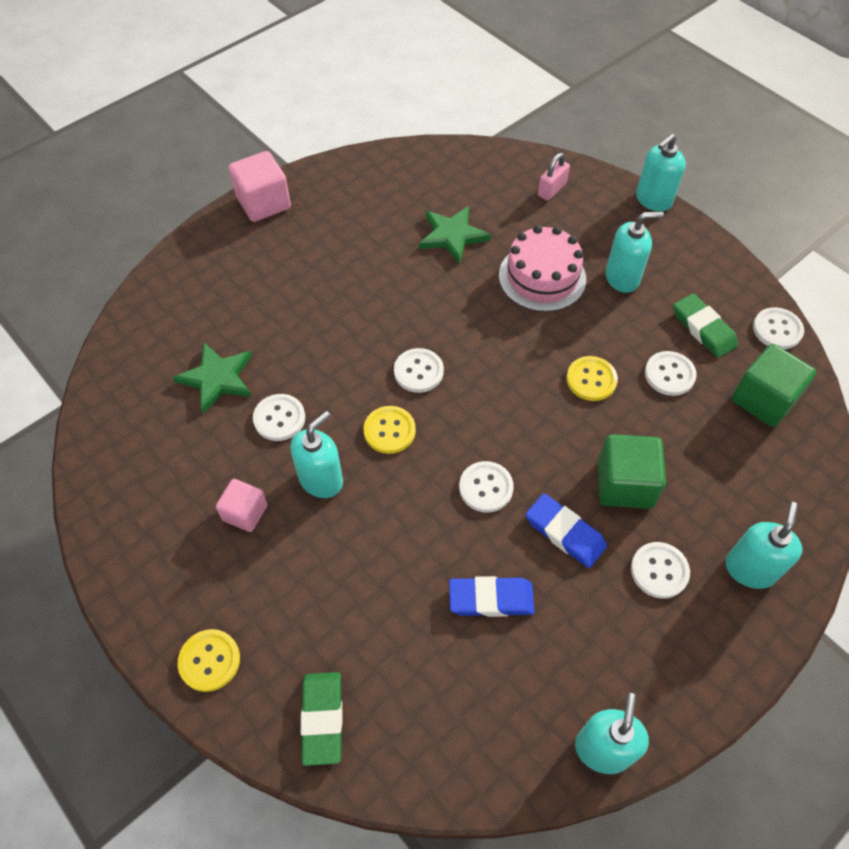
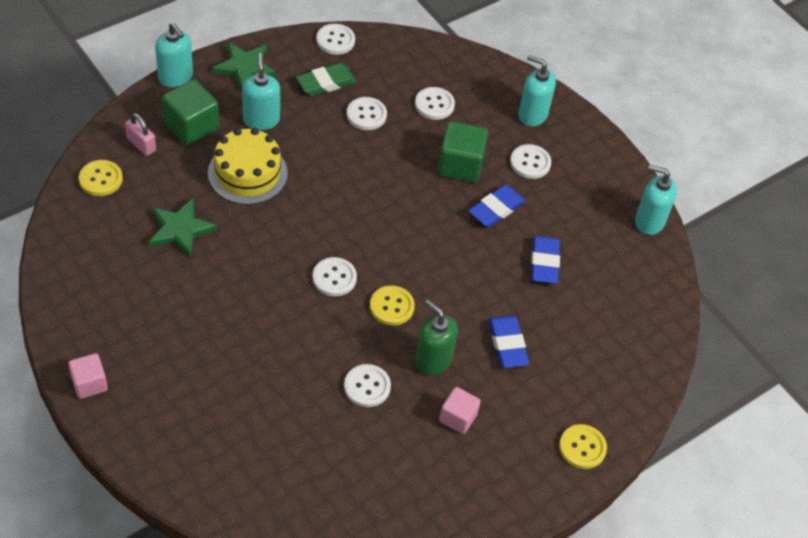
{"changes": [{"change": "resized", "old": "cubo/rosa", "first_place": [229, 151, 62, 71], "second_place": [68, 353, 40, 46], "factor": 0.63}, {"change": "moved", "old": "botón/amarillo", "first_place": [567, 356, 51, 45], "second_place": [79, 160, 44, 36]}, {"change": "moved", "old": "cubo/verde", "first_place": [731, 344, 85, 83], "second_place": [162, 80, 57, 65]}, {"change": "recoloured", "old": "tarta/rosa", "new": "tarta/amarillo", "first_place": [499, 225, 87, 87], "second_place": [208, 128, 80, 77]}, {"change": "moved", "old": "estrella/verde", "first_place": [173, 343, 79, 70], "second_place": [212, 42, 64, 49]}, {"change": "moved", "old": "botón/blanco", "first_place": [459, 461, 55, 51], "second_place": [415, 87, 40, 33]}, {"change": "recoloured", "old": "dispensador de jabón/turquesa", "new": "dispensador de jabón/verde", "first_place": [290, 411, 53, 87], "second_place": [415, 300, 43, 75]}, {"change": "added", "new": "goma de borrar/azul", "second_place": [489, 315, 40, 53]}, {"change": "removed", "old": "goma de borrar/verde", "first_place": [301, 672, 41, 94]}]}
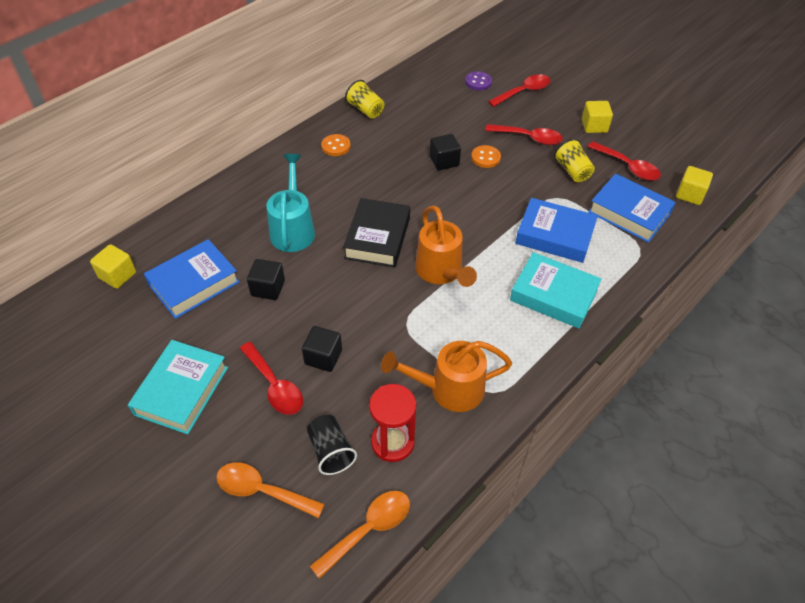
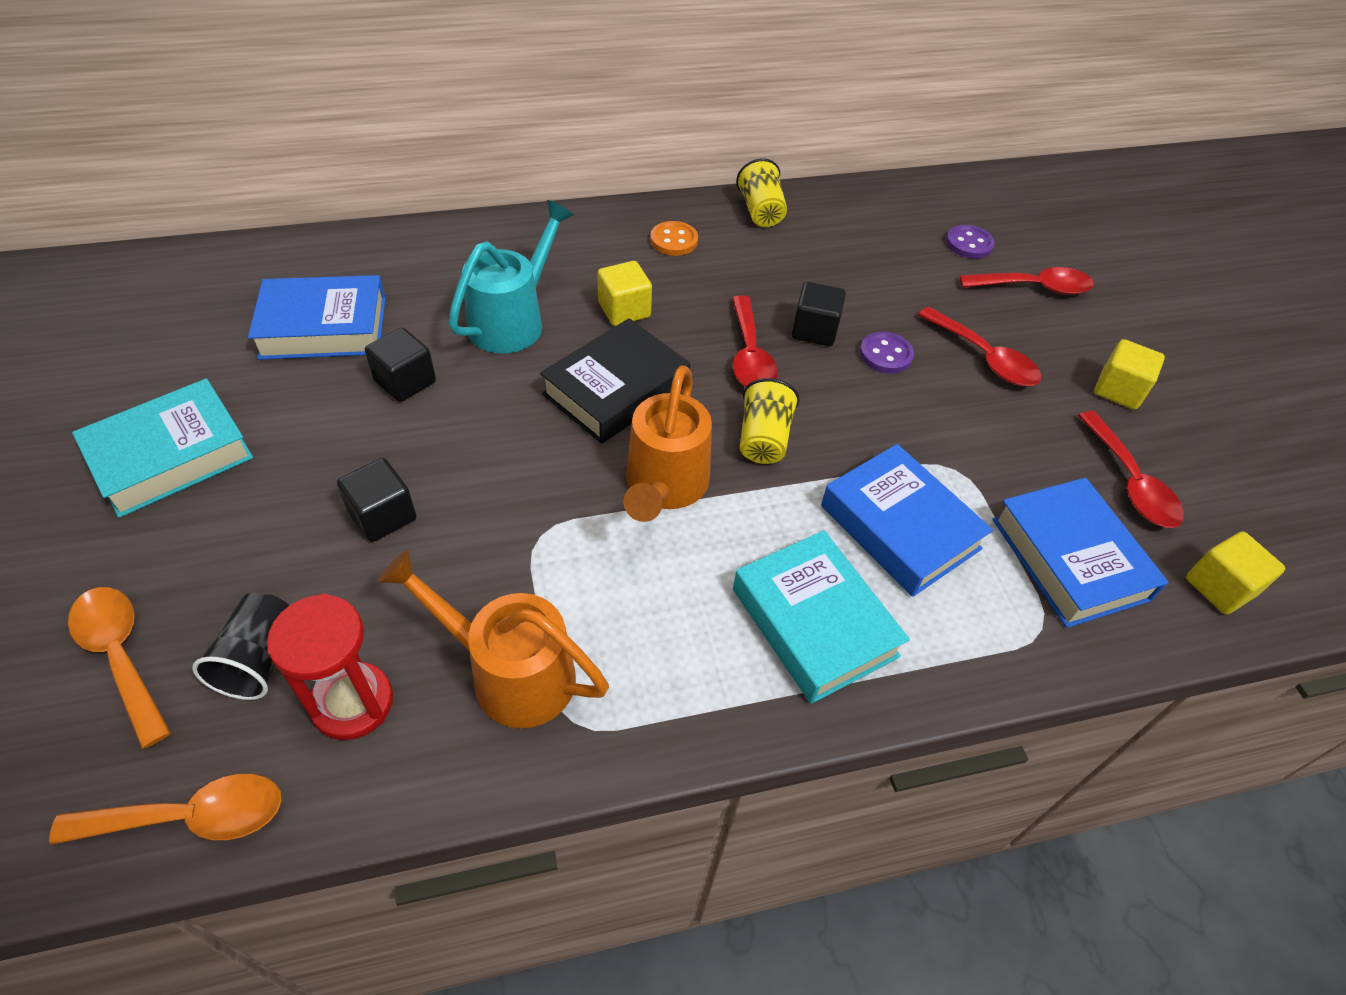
{"changes": [{"change": "moved", "old": "cubo/amarillo", "first_place": [90, 244, 46, 45], "second_place": [597, 261, 55, 65]}, {"change": "moved", "old": "cuchara/rojo", "first_place": [240, 342, 63, 73], "second_place": [732, 296, 46, 91]}, {"change": "moved", "old": "vaso/amarillo", "first_place": [554, 139, 41, 43], "second_place": [740, 378, 60, 86]}, {"change": "recoloured", "old": "botón/naranja", "new": "botón/morado", "first_place": [471, 145, 30, 23], "second_place": [860, 332, 54, 41]}]}
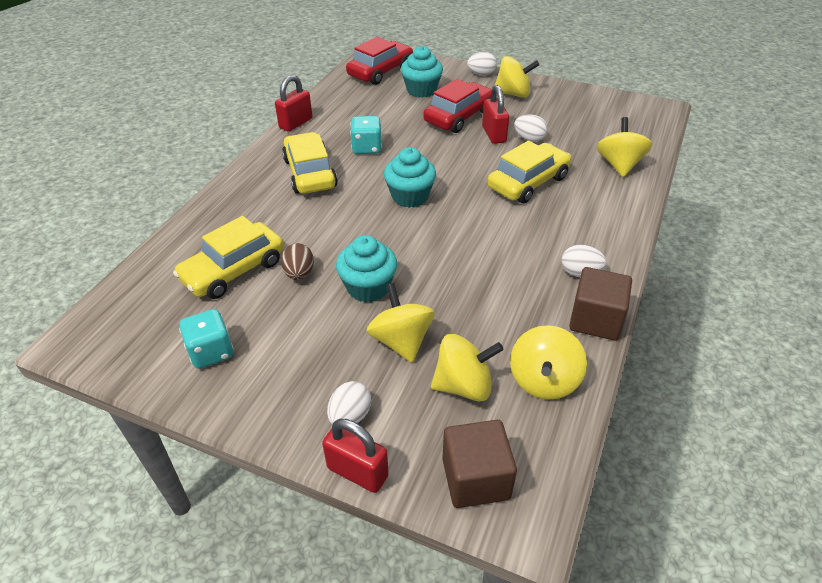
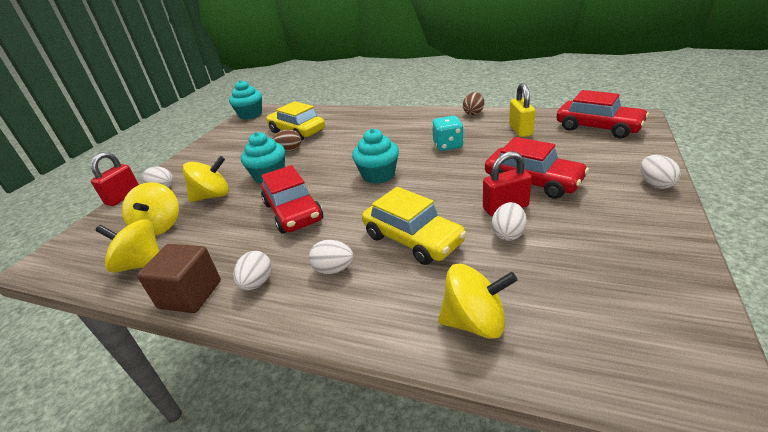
{"changes": [{"change": "moved", "old": "magdalena/turquesa", "first_place": [401, 46, 42, 52], "second_place": [229, 80, 33, 40]}, {"change": "added", "new": "coche/rojo", "second_place": [261, 165, 62, 69]}, {"change": "added", "new": "huevo/blanco", "second_place": [309, 240, 45, 34]}, {"change": "replaced", "old": "candado/rojo", "new": "huevo/marrón", "first_place": [275, 75, 37, 57], "second_place": [463, 92, 21, 23]}, {"change": "added", "new": "candado/amarillo", "second_place": [509, 83, 26, 54]}, {"change": "removed", "old": "dado/turquesa", "first_place": [179, 309, 55, 60]}, {"change": "removed", "old": "coche/amarillo", "first_place": [282, 132, 56, 62]}, {"change": "removed", "old": "cubo/marrón", "first_place": [442, 420, 75, 88]}, {"change": "removed", "old": "peonza/amarillo", "first_place": [494, 56, 45, 42]}]}
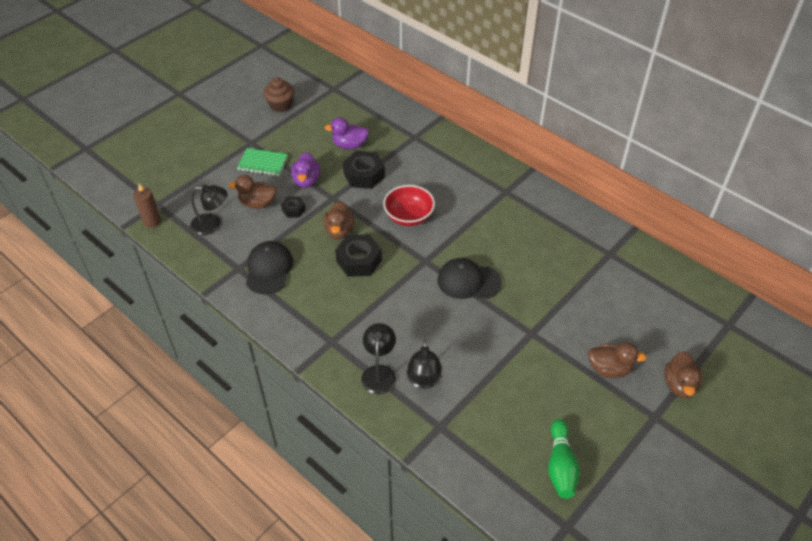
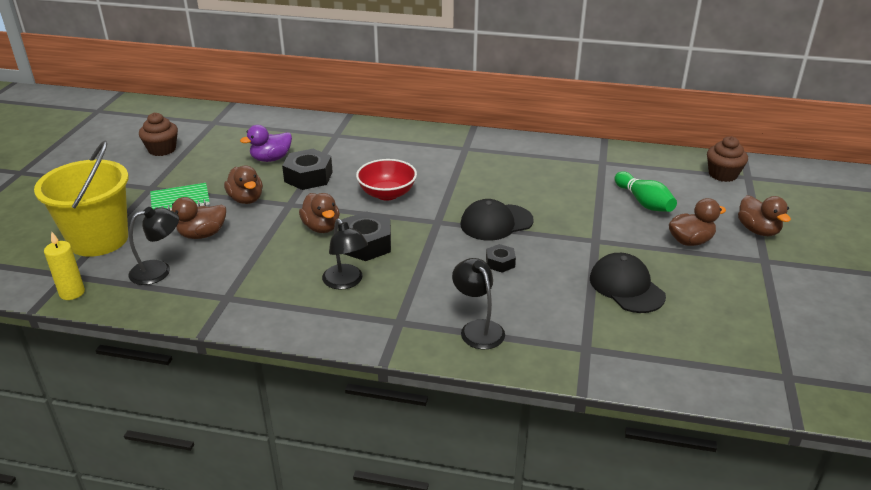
{"changes": [{"change": "added", "new": "balde/amarillo", "second_place": [34, 141, 95, 116]}, {"change": "recoloured", "old": "vela/marrón", "new": "vela/amarillo", "first_place": [133, 184, 28, 44], "second_place": [44, 231, 41, 69]}, {"change": "recoloured", "old": "pato/morado", "new": "pato/marrón", "first_place": [291, 152, 30, 36], "second_place": [224, 166, 39, 38]}, {"change": "moved", "old": "lámpara/negro", "first_place": [407, 339, 35, 50], "second_place": [322, 218, 46, 72]}, {"change": "moved", "old": "tuerca/negro", "first_place": [281, 196, 25, 22], "second_place": [486, 244, 30, 29]}, {"change": "moved", "old": "gorra/negro", "first_place": [246, 241, 47, 54], "second_place": [590, 253, 76, 60]}, {"change": "moved", "old": "bolo/verde", "first_place": [548, 419, 32, 80], "second_place": [614, 171, 63, 41]}, {"change": "added", "new": "magdalena/marrón", "second_place": [707, 136, 41, 46]}]}
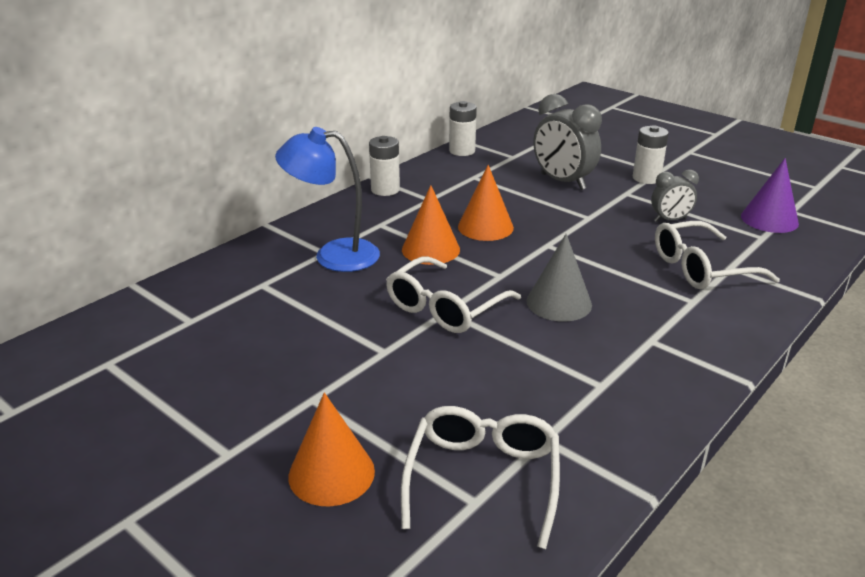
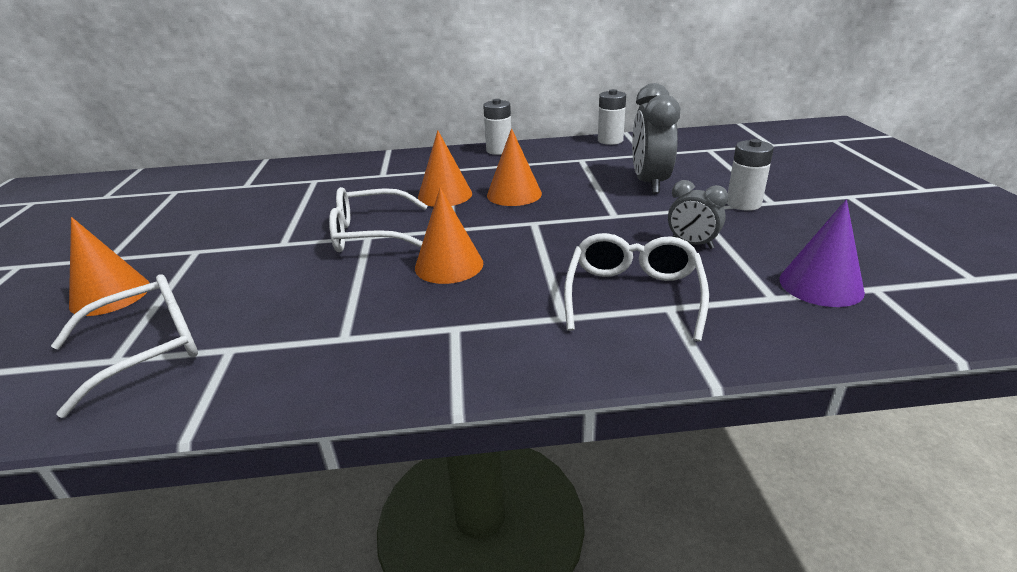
{"changes": [{"change": "recoloured", "old": "cono/gris", "new": "cono/naranja", "first_place": [527, 234, 65, 88], "second_place": [415, 187, 68, 97]}, {"change": "turned", "old": "gafas/blanco", "first_place": [655, 221, 125, 68], "second_place": [564, 233, 145, 109], "degrees": 75}, {"change": "removed", "old": "lámpara/azul", "first_place": [275, 127, 105, 145]}]}
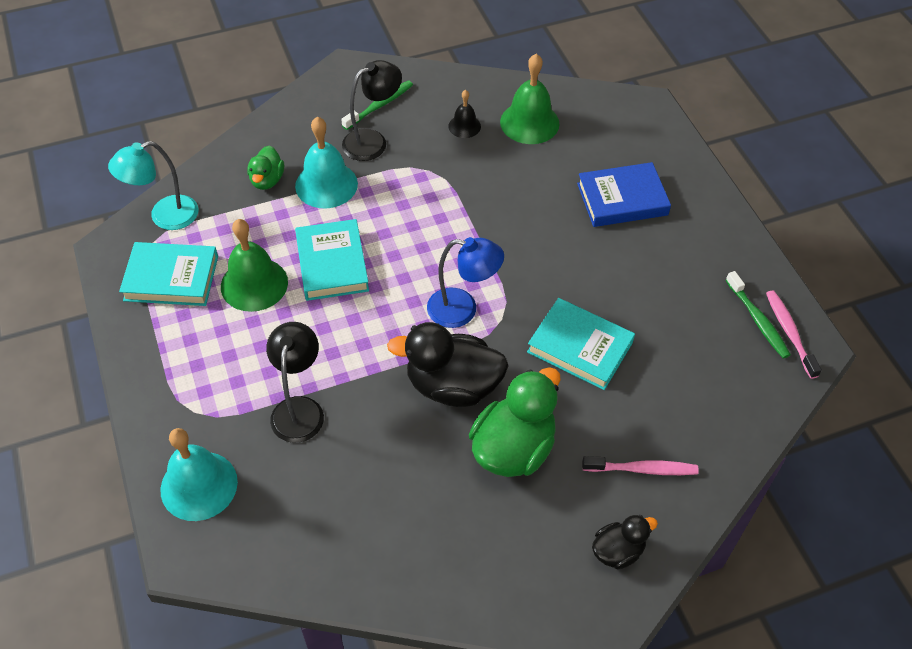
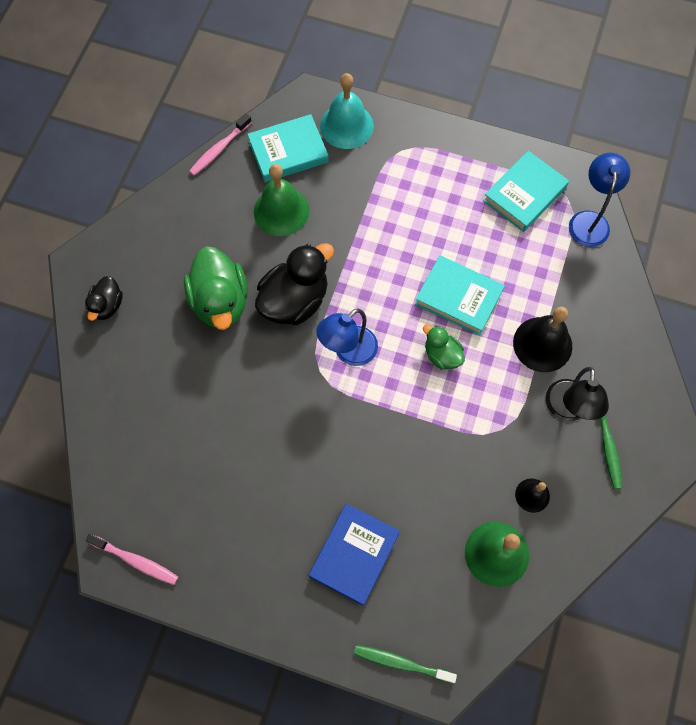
{"changes": [{"change": "moved", "old": "cepillo de dientes/rosa", "first_place": [582, 456, 117, 19], "second_place": [189, 113, 63, 63]}, {"change": "moved", "old": "libro/turquesa", "first_place": [527, 298, 108, 92], "second_place": [247, 114, 82, 68]}, {"change": "moved", "old": "campana/verde", "first_place": [221, 219, 67, 93], "second_place": [254, 164, 56, 72]}, {"change": "moved", "old": "cepillo de dientes/verde", "first_place": [726, 271, 65, 88], "second_place": [354, 645, 103, 38]}, {"change": "moved", "old": "pato/verde", "first_place": [247, 146, 37, 44], "second_place": [423, 324, 42, 46]}, {"change": "recoloured", "old": "campana/turquesa", "new": "campana/negro", "first_place": [295, 117, 63, 91], "second_place": [513, 307, 59, 65]}, {"change": "recoloured", "old": "lámpara/turquesa", "new": "lámpara/azul", "first_place": [108, 141, 90, 89], "second_place": [569, 153, 61, 94]}, {"change": "removed", "old": "lámpara/negro", "first_place": [266, 322, 58, 121]}]}
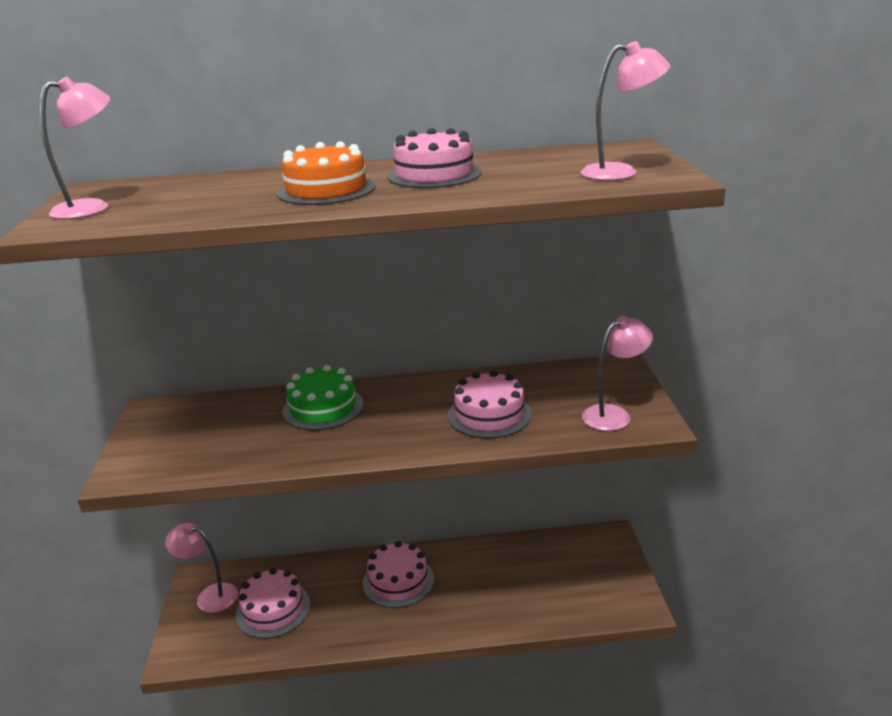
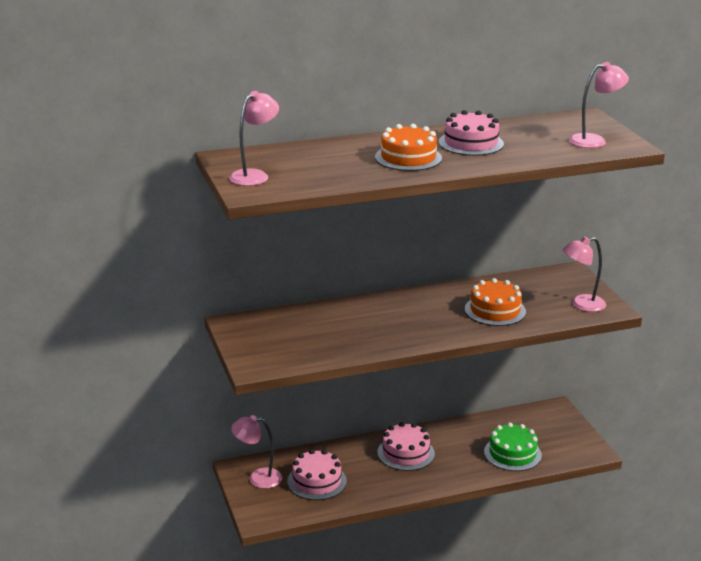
{"changes": [{"change": "recoloured", "old": "tarta/rosa", "new": "tarta/naranja", "first_place": [448, 370, 84, 69], "second_place": [465, 278, 61, 48]}, {"change": "moved", "old": "tarta/verde", "first_place": [282, 365, 82, 65], "second_place": [484, 422, 58, 49]}, {"change": "turned", "old": "lámpara/rosa", "first_place": [582, 316, 71, 115], "second_place": [563, 237, 43, 75], "degrees": -150}]}
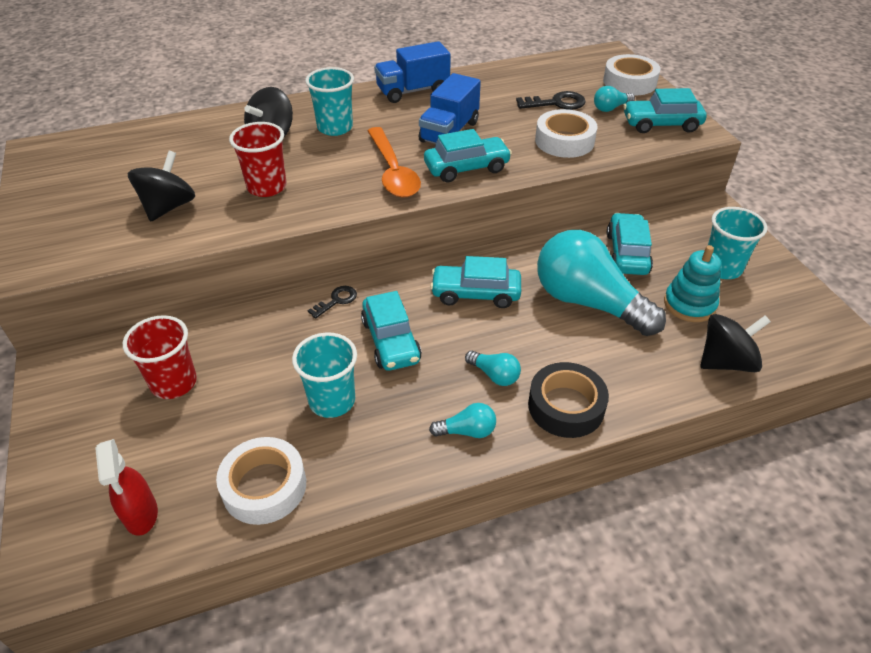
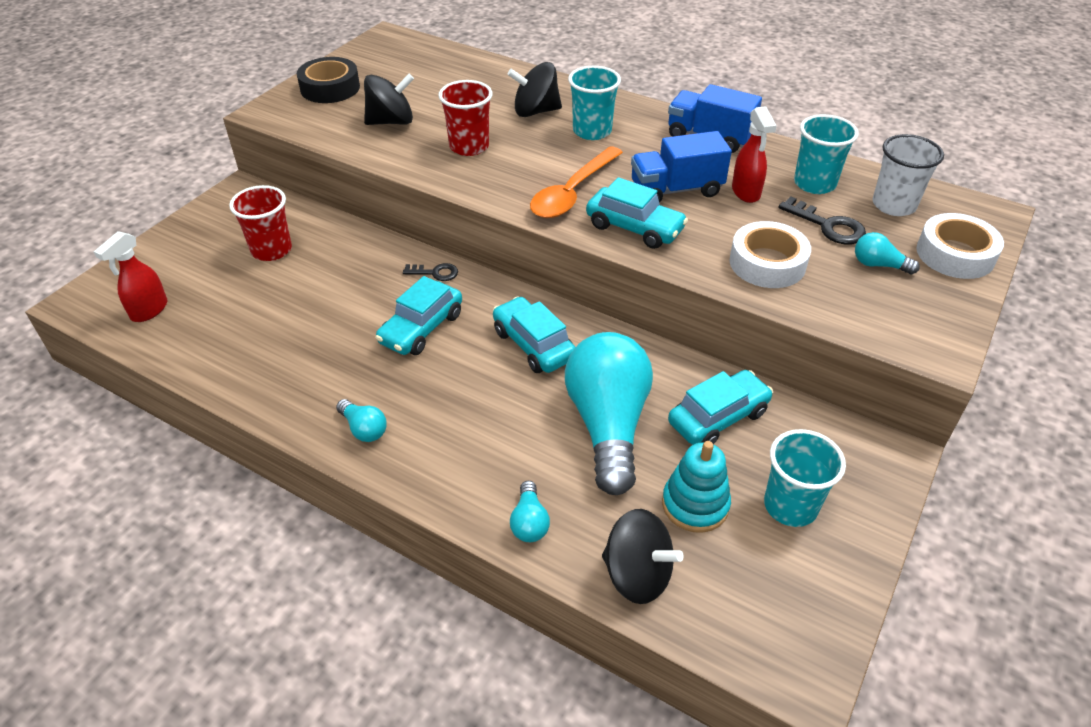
{"changes": [{"change": "moved", "old": "cinta adhesiva/negro", "first_place": [528, 362, 81, 76], "second_place": [297, 57, 63, 46]}, {"change": "moved", "old": "bombilla/turquesa", "first_place": [465, 350, 56, 36], "second_place": [510, 481, 40, 61]}, {"change": "added", "new": "pulverizador/rojo", "second_place": [732, 106, 45, 97]}, {"change": "moved", "old": "vaso/turquesa", "first_place": [292, 332, 65, 86], "second_place": [794, 114, 65, 80]}, {"change": "added", "new": "vaso/blanco", "second_place": [873, 134, 71, 82]}, {"change": "removed", "old": "cinta adhesiva/blanco", "first_place": [216, 437, 90, 88]}, {"change": "removed", "old": "coche/turquesa", "first_place": [623, 88, 84, 45]}]}
